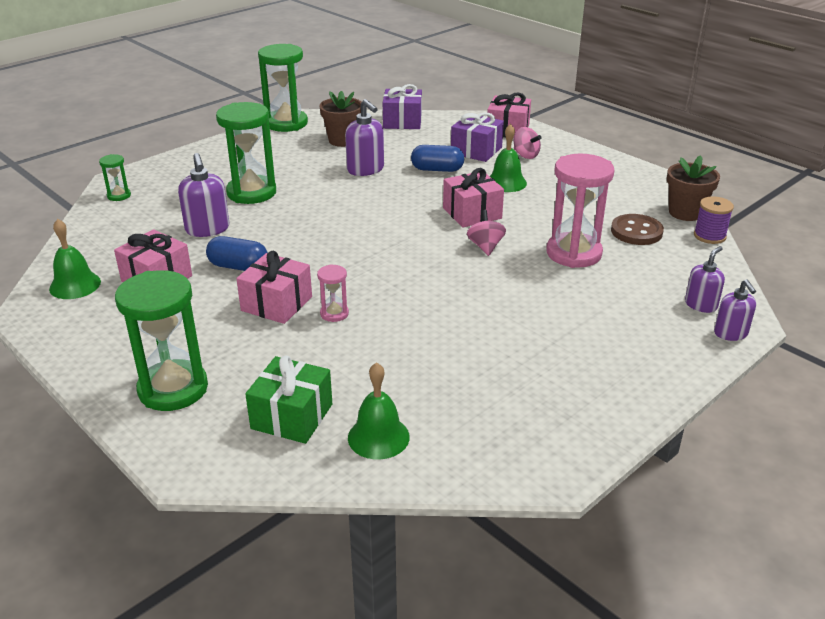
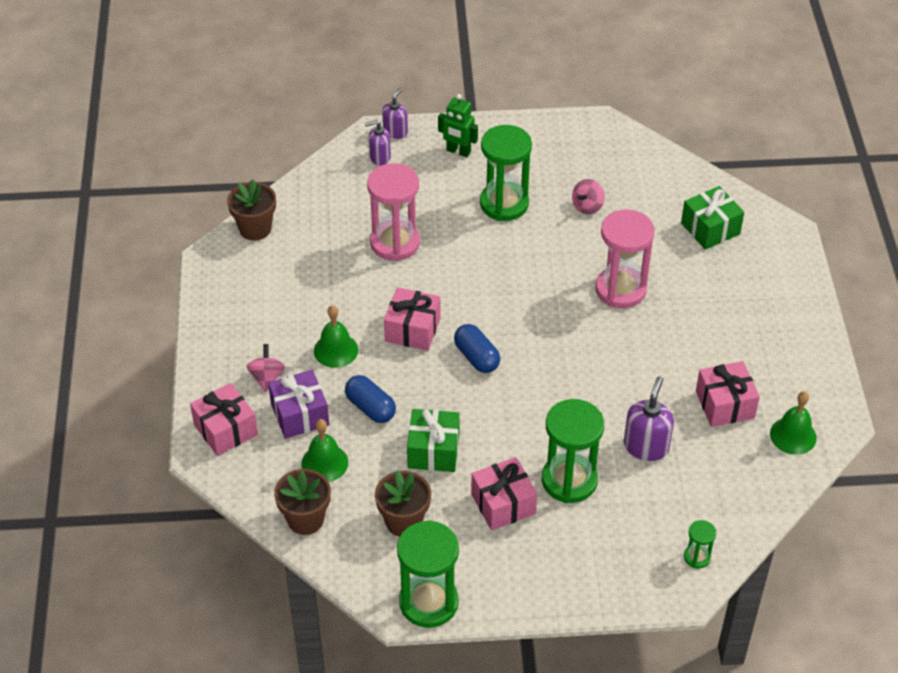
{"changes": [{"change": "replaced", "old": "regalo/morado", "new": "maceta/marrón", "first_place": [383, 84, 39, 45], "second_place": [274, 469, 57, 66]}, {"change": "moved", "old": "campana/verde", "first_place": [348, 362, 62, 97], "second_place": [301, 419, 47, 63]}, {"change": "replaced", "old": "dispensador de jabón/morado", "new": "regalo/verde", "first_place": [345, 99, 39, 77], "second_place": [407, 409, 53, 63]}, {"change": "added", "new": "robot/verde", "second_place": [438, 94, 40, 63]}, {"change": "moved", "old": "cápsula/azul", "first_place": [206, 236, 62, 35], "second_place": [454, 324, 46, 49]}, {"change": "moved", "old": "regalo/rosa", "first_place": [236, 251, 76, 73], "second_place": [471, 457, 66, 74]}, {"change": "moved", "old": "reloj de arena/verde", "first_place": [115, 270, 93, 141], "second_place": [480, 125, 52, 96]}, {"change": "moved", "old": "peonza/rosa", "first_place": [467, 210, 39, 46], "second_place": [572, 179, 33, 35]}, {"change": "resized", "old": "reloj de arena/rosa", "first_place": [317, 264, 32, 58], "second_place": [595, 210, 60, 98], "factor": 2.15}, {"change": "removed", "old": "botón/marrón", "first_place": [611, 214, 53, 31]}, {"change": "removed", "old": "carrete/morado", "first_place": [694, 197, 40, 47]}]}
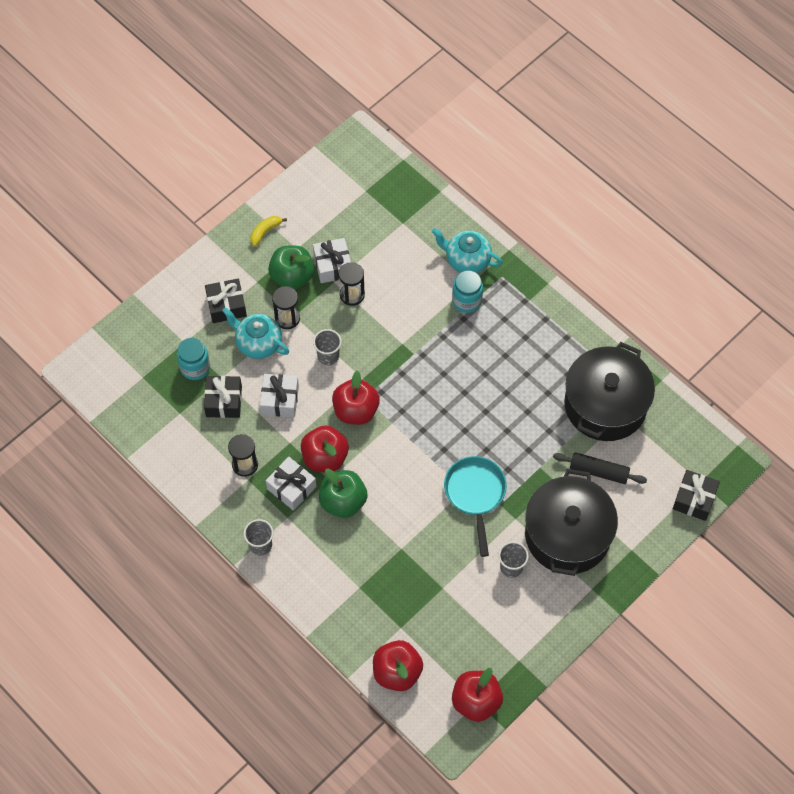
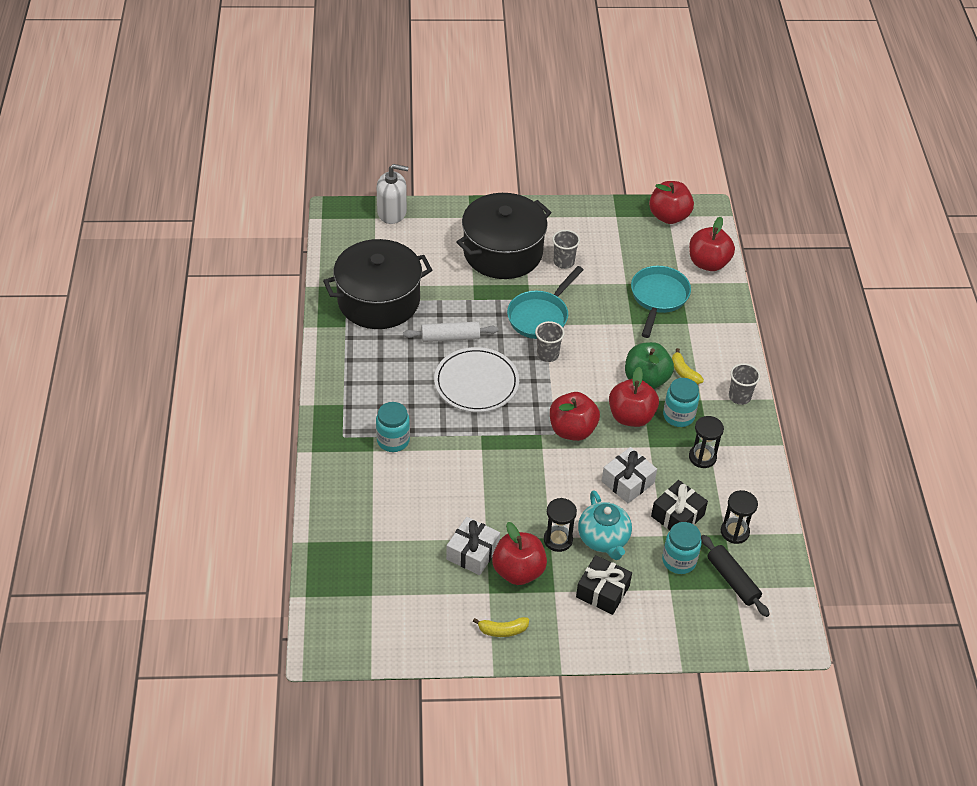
{"changes": [{"change": "replaced", "old": "regalo/negro", "new": "dispensador de jabón/blanco", "first_place": [673, 470, 47, 51], "second_place": [377, 164, 31, 60]}, {"change": "added", "new": "rodillo/blanco", "second_place": [403, 322, 95, 20]}, {"change": "added", "new": "plato/blanco", "second_place": [434, 347, 85, 65]}, {"change": "recoloured", "old": "manzana/verde", "new": "manzana/rojo", "first_place": [268, 245, 46, 44], "second_place": [492, 522, 55, 63]}, {"change": "moved", "old": "vaso/gris", "first_place": [313, 329, 29, 36], "second_place": [535, 321, 30, 41]}, {"change": "added", "new": "sartén/turquesa", "second_place": [631, 266, 60, 72]}, {"change": "replaced", "old": "regalo/blanco", "new": "tarro/turquesa", "first_place": [265, 457, 52, 54], "second_place": [663, 378, 37, 49]}, {"change": "added", "new": "plátano/amarillo", "second_place": [672, 348, 32, 36]}, {"change": "moved", "old": "rodillo/negro", "first_place": [553, 452, 94, 32], "second_place": [701, 535, 69, 82]}, {"change": "moved", "old": "reloj de arena/negro", "first_place": [338, 262, 27, 44], "second_place": [721, 490, 37, 54]}, {"change": "removed", "old": "tetera/turquesa", "first_place": [432, 228, 71, 45]}]}
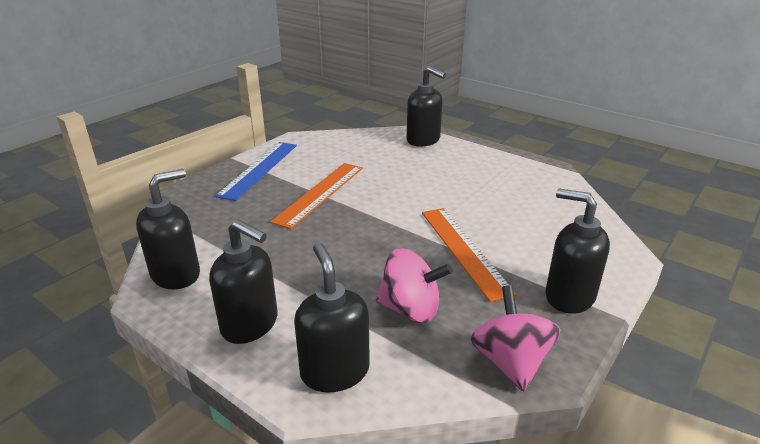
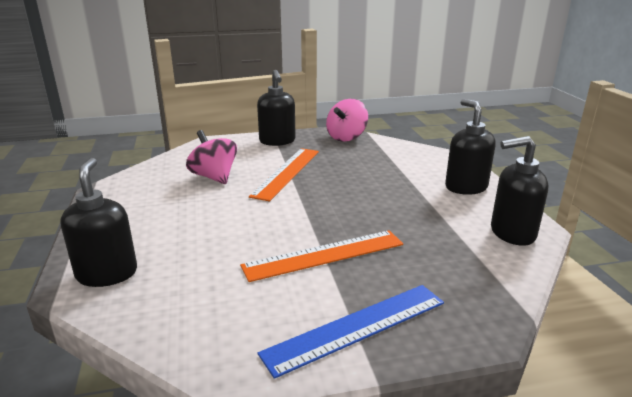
{"changes": [{"change": "moved", "old": "peonza/rosa", "first_place": [376, 248, 77, 75], "second_place": [186, 130, 51, 54]}, {"change": "removed", "old": "dispensador de jabón/negro", "first_place": [294, 243, 76, 150]}]}
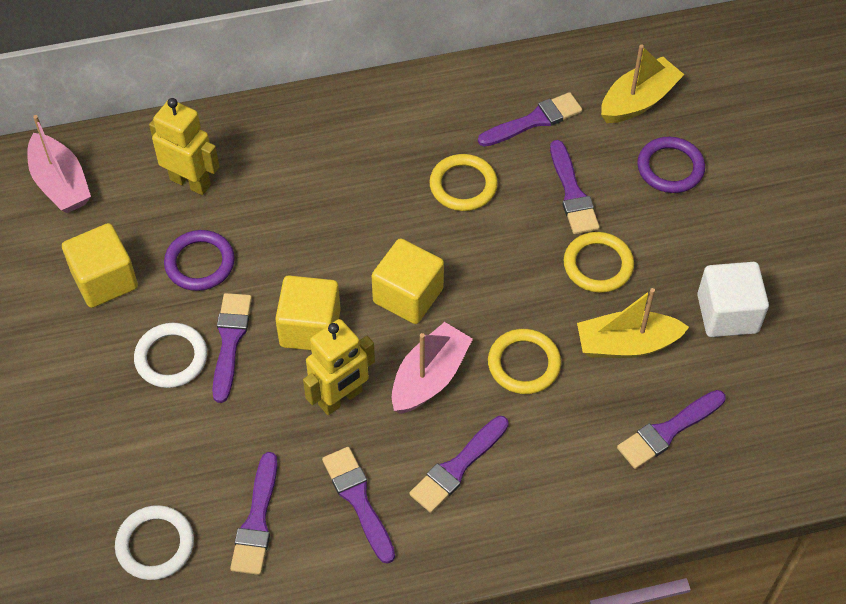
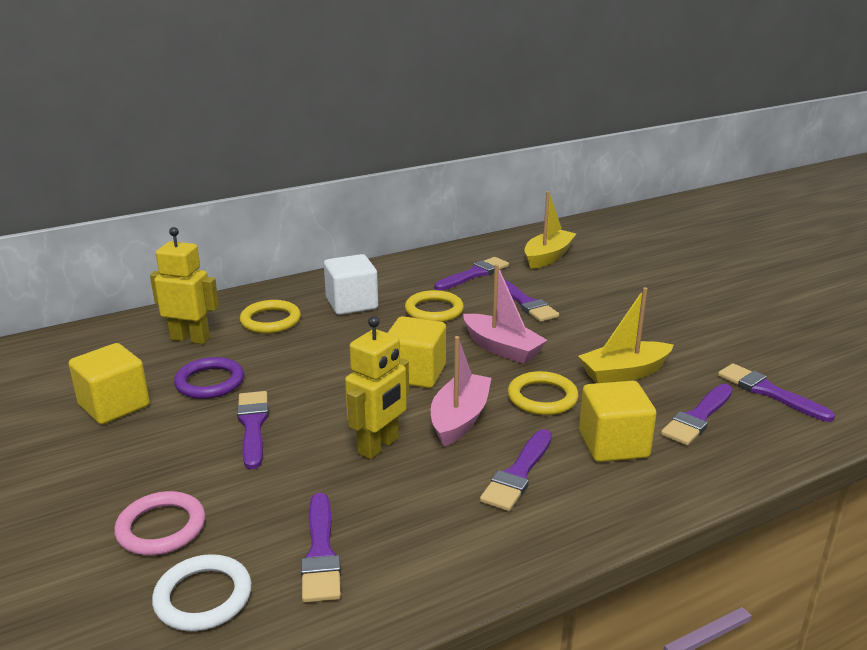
{"changes": [{"change": "added", "new": "anillo/rosa", "second_place": [114, 491, 91, 65]}, {"change": "moved", "old": "anillo/amarillo", "first_place": [564, 232, 70, 61], "second_place": [240, 300, 61, 33]}, {"change": "moved", "old": "cubo/blanco", "first_place": [697, 262, 72, 75], "second_place": [324, 254, 54, 61]}, {"change": "moved", "old": "barco/rosa", "first_place": [27, 115, 64, 98], "second_place": [463, 264, 85, 100]}, {"change": "moved", "old": "cubo/amarillo", "first_place": [275, 275, 66, 75], "second_place": [579, 381, 78, 81]}, {"change": "moved", "old": "pincel/morado", "first_place": [322, 447, 73, 117], "second_place": [718, 363, 117, 59]}, {"change": "removed", "old": "anillo/blanco", "first_place": [134, 323, 73, 65]}, {"change": "removed", "old": "anillo/morado", "first_place": [637, 137, 68, 56]}]}
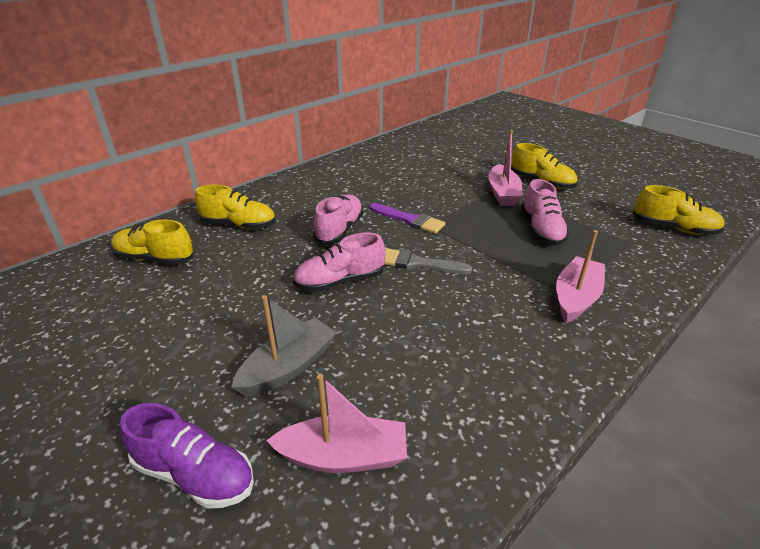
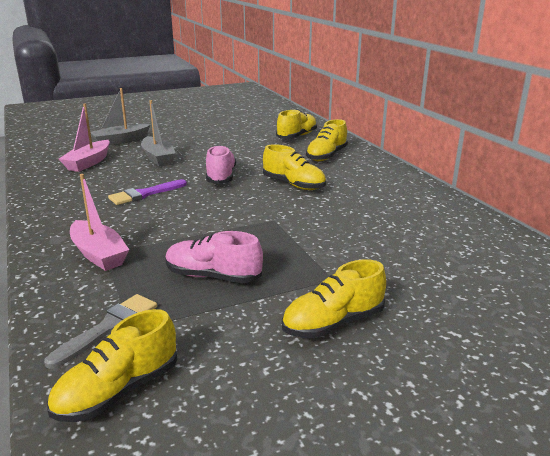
{"changes": [{"change": "moved", "old": "pincel/gris", "first_place": [384, 248, 88, 26], "second_place": [44, 294, 113, 75]}, {"change": "replaced", "old": "zapato/morado", "new": "barco/gris", "first_place": [120, 403, 134, 106], "second_place": [90, 88, 61, 58]}, {"change": "moved", "old": "pincel/morado", "first_place": [369, 203, 76, 31], "second_place": [108, 179, 79, 26]}, {"change": "recoloured", "old": "zapato/rosa", "new": "zapato/amarillo", "first_place": [313, 194, 51, 50], "second_place": [263, 144, 63, 46]}, {"change": "removed", "old": "barco/rosa", "first_place": [488, 130, 34, 76]}]}
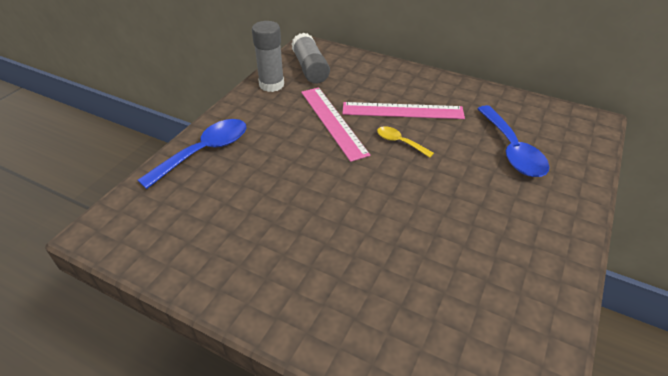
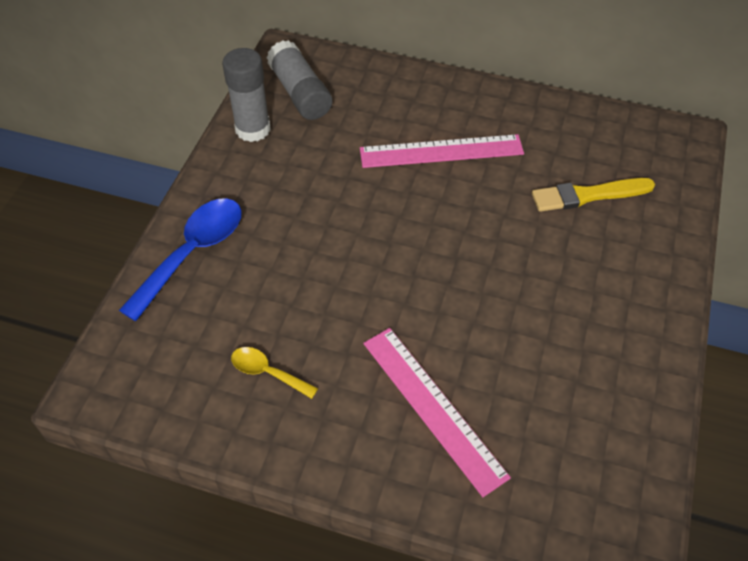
{"changes": [{"change": "moved", "old": "cuchara/amarillo", "first_place": [377, 126, 57, 32], "second_place": [231, 347, 87, 52]}, {"change": "moved", "old": "regla/rosa", "first_place": [301, 87, 69, 75], "second_place": [363, 328, 148, 169]}, {"change": "replaced", "old": "cuchara/azul", "new": "pincel/amarillo", "first_place": [477, 105, 72, 72], "second_place": [532, 178, 123, 34]}]}
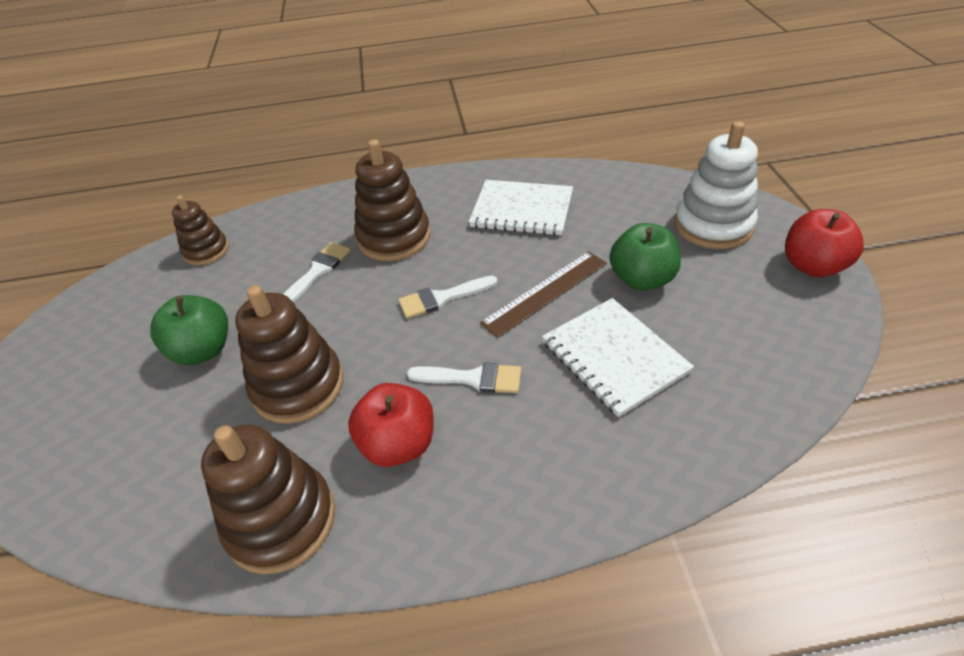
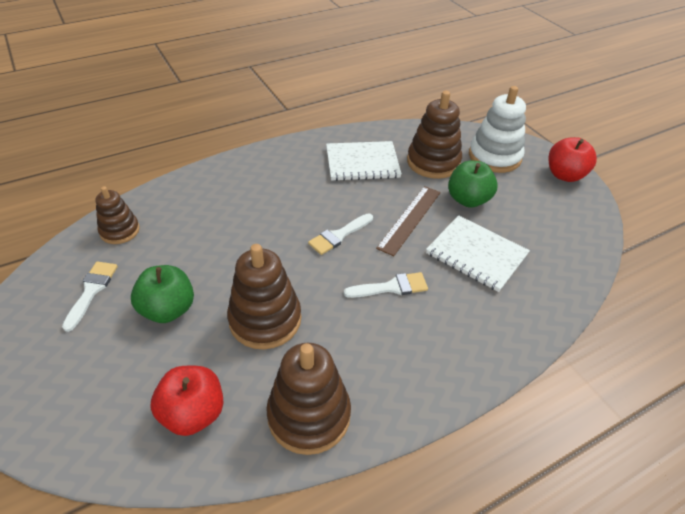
{"changes": [{"change": "moved", "old": "pincel/blanco", "first_place": [283, 242, 68, 61], "second_place": [62, 262, 56, 70]}, {"change": "moved", "old": "manzana/rojo", "first_place": [348, 383, 86, 84], "second_place": [150, 365, 73, 71]}, {"change": "moved", "old": "juguete apilable/marrón", "first_place": [354, 139, 76, 122], "second_place": [407, 91, 55, 88]}]}
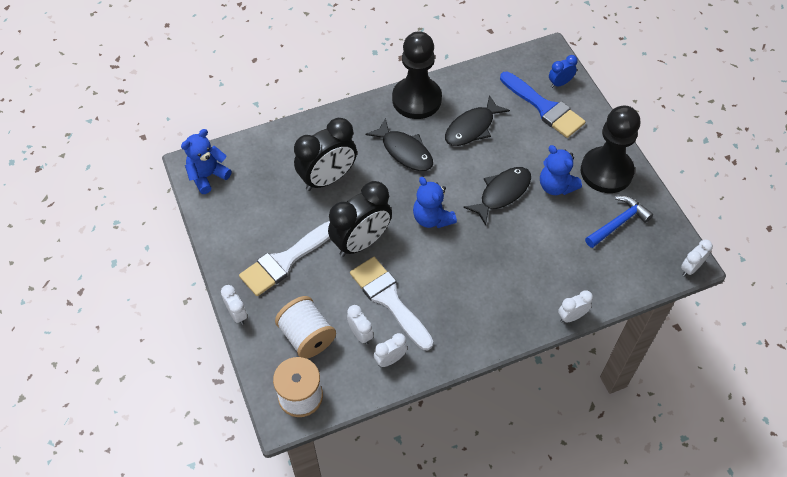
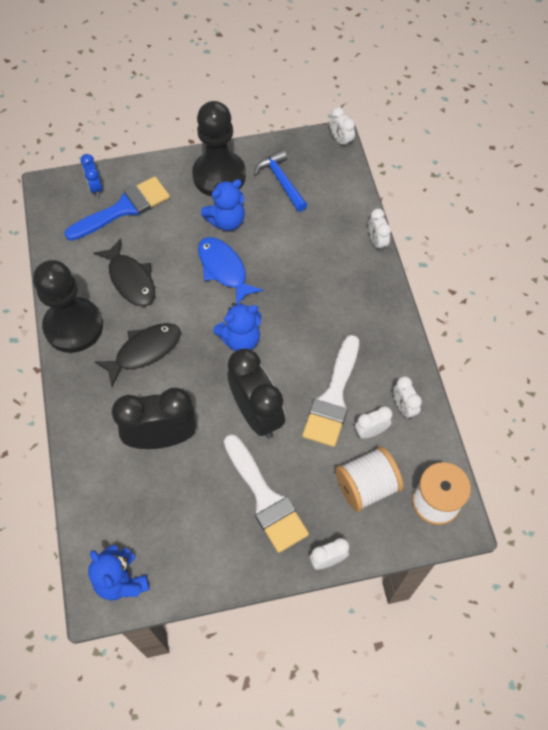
{"changes": [{"change": "turned", "old": "despertador/negro", "first_place": [294, 118, 63, 73], "second_place": [112, 387, 84, 62], "degrees": -75}, {"change": "recoloured", "old": "pez/negro", "new": "pez/azul", "first_place": [464, 167, 67, 59], "second_place": [198, 237, 65, 68]}, {"change": "turned", "old": "pincel/blanco", "first_place": [350, 257, 83, 93], "second_place": [302, 335, 57, 112], "degrees": -45}]}
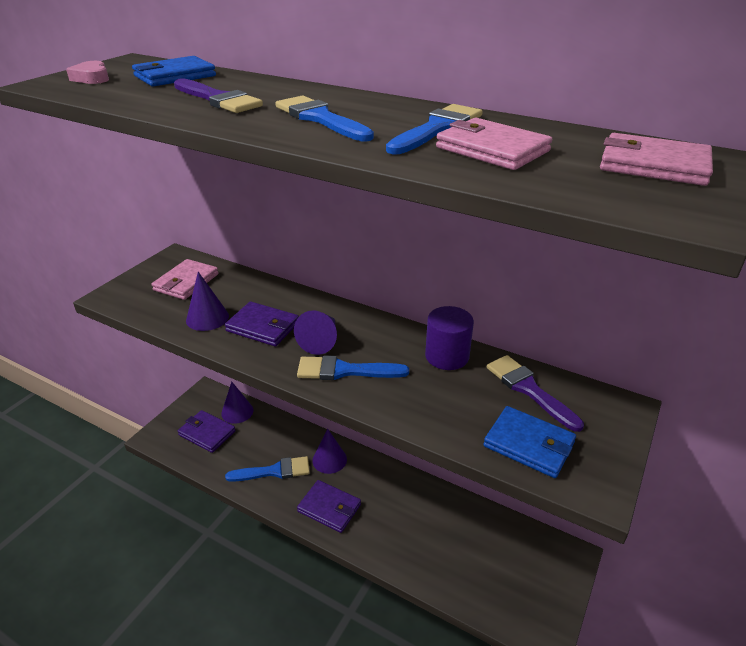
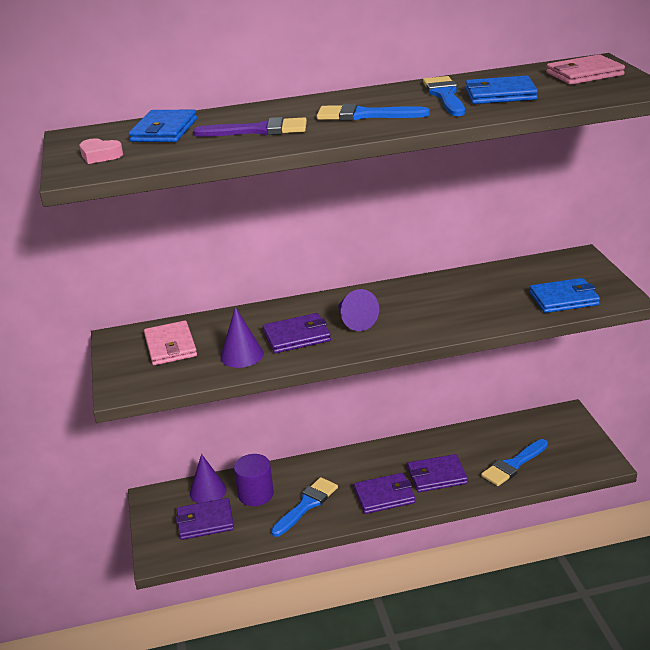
{"changes": [{"change": "moved", "old": "cilindro/morado", "first_place": [425, 306, 49, 64], "second_place": [234, 454, 40, 52]}, {"change": "added", "new": "cartera/morado", "second_place": [408, 454, 60, 38]}, {"change": "recoloured", "old": "cartera/rosa", "new": "cartera/azul", "first_place": [436, 118, 116, 52], "second_place": [466, 76, 72, 28]}, {"change": "moved", "old": "pincel/azul", "first_place": [297, 355, 112, 25], "second_place": [481, 439, 67, 47]}, {"change": "removed", "old": "cono/morado", "first_place": [312, 429, 35, 45]}, {"change": "removed", "old": "pincel/morado", "first_place": [487, 355, 97, 77]}]}
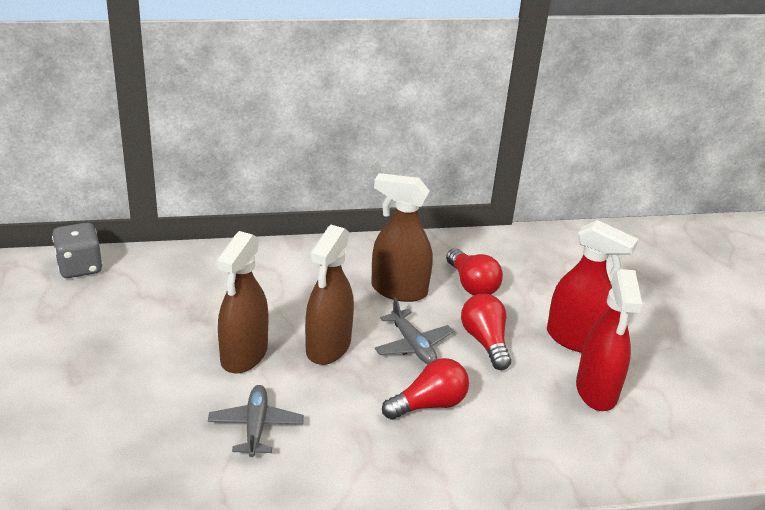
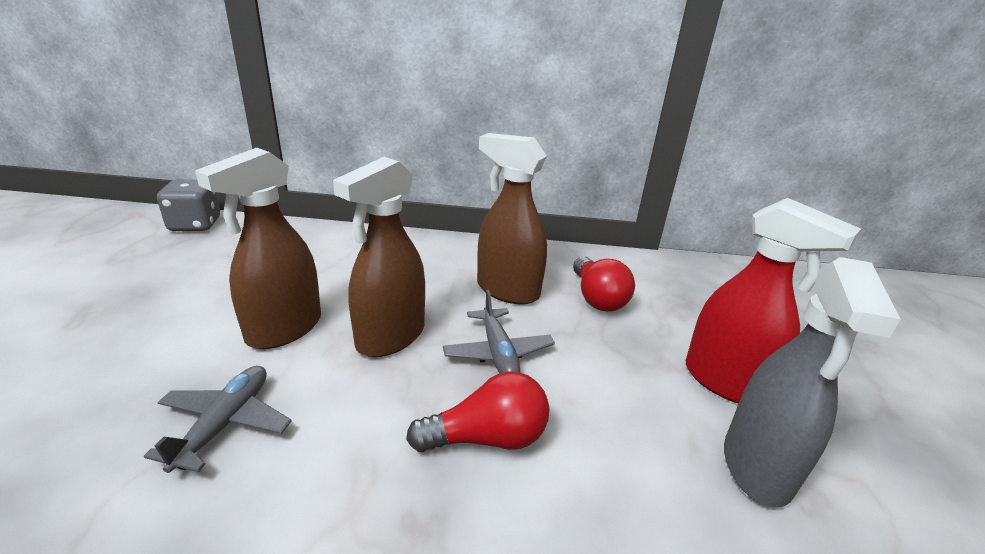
{"changes": [{"change": "recoloured", "old": "pulverizador/rojo", "new": "pulverizador/gris", "first_place": [576, 269, 67, 142], "second_place": [724, 257, 177, 250]}, {"change": "removed", "old": "bombilla/rojo", "first_place": [461, 294, 50, 76]}]}
